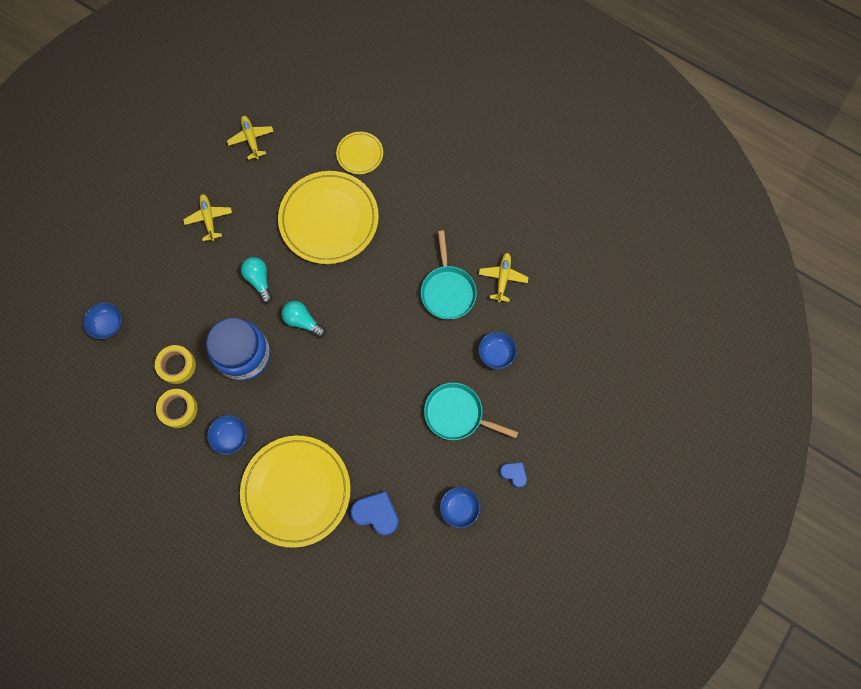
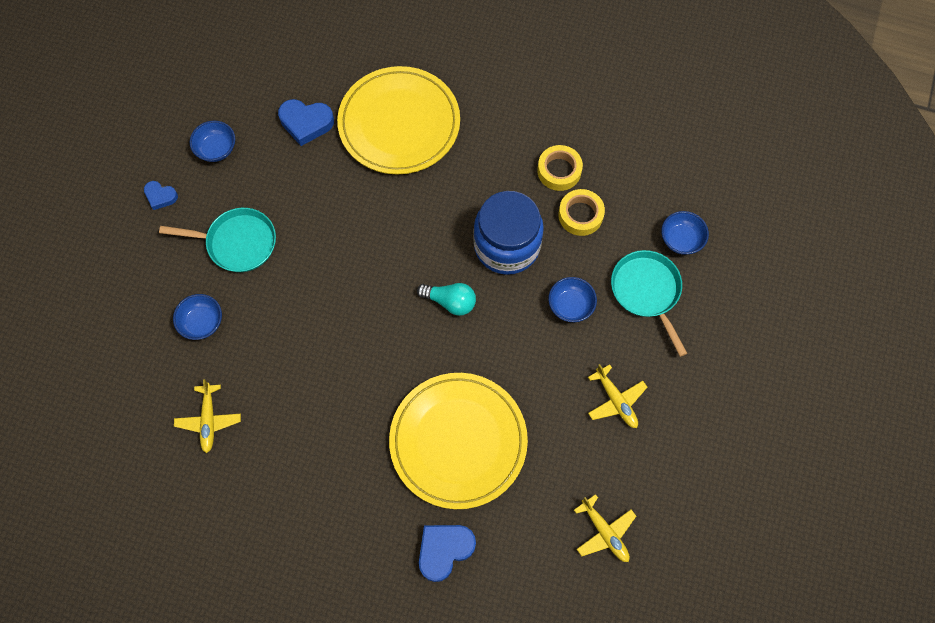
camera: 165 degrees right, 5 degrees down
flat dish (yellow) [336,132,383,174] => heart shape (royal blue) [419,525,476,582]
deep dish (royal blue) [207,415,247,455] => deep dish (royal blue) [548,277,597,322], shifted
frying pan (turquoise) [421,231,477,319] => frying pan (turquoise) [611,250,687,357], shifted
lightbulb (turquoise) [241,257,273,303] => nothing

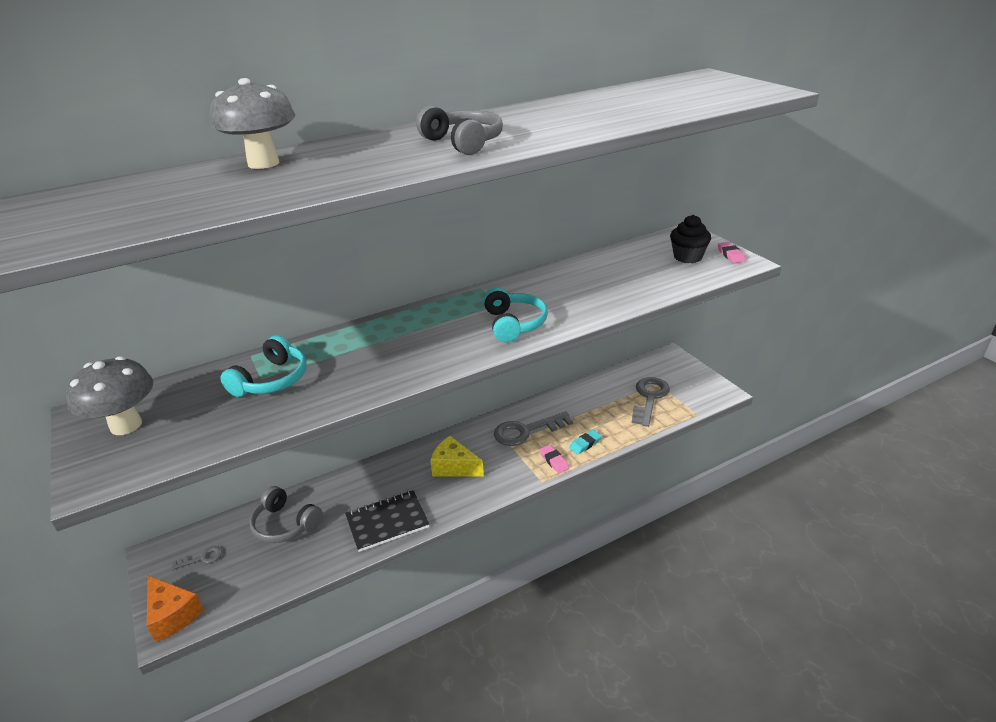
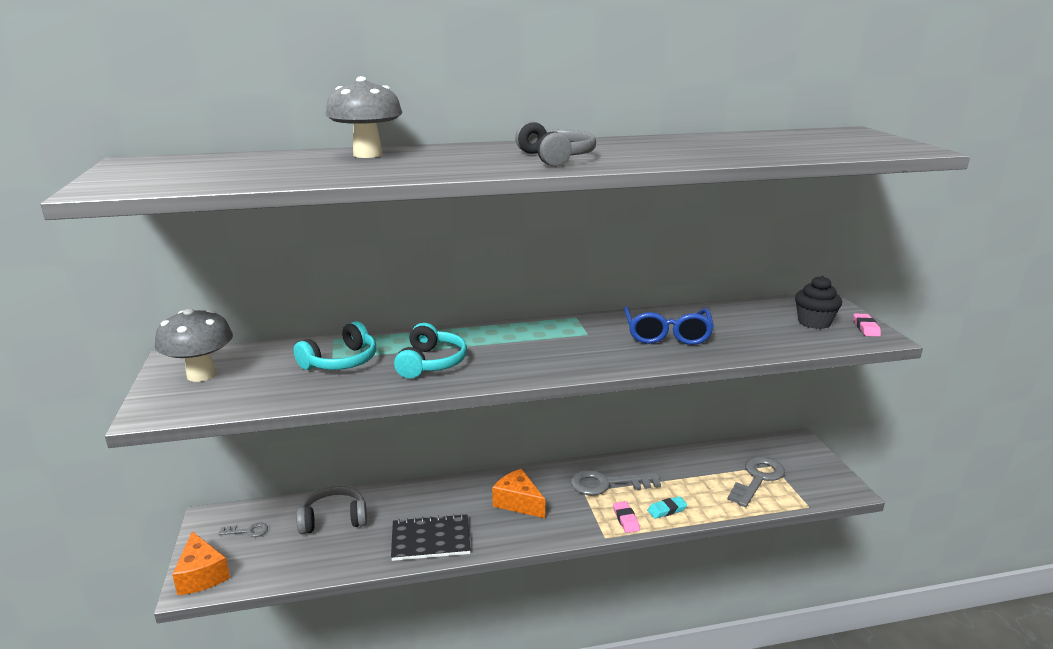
camera: 15 degrees right, 10 degrees down
headset (grey) [249,486,323,543] => headset (grey) [296,486,367,534], 120 degrees clockwise
headset (turquoise) [483,288,548,342] => headset (turquoise) [394,323,467,379], shifted
cheese wedge (yellow) [430,436,484,477] => cheese wedge (orange-coloured) [492,469,545,518]
nothing => eyeglasses (royal blue) [624,306,714,345]

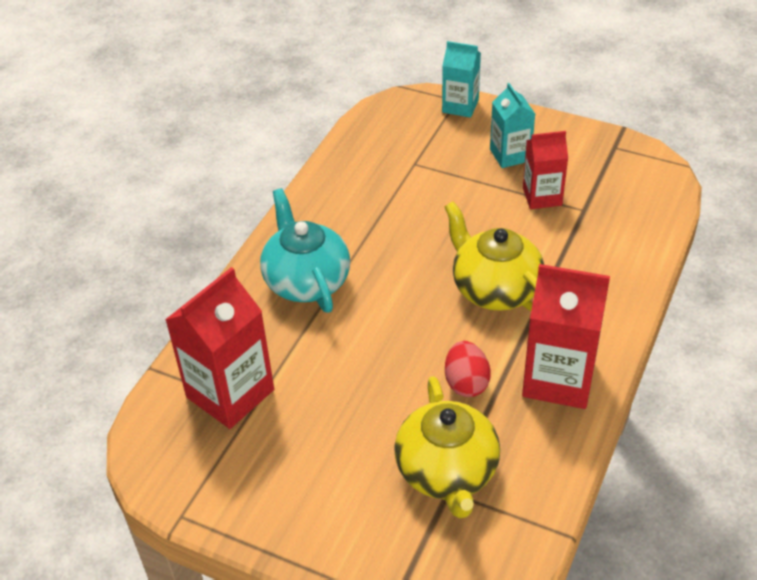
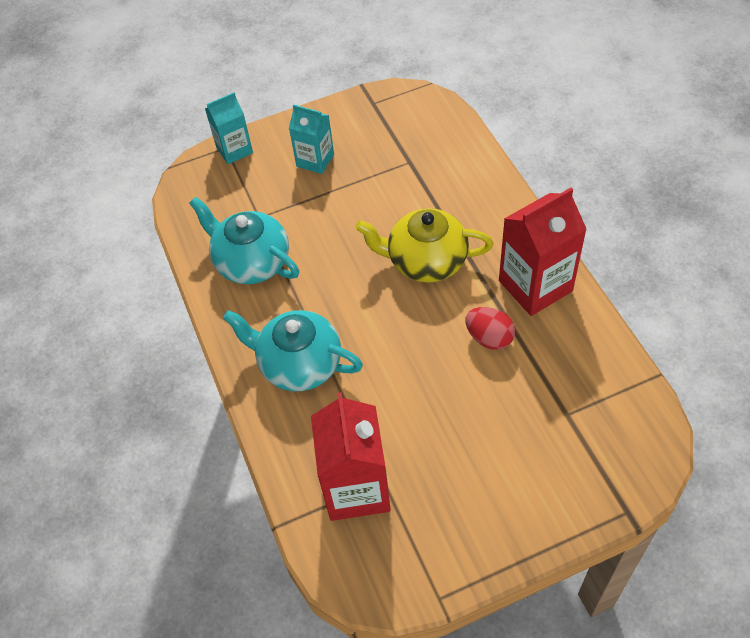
camera: 45 degrees left, 10 degrees up
nothing => china teapot (turquoise) [189,197,299,284]
china teapot (yellow) [394,376,500,518] => nothing
carton (crimson) [523,131,568,209] => nothing

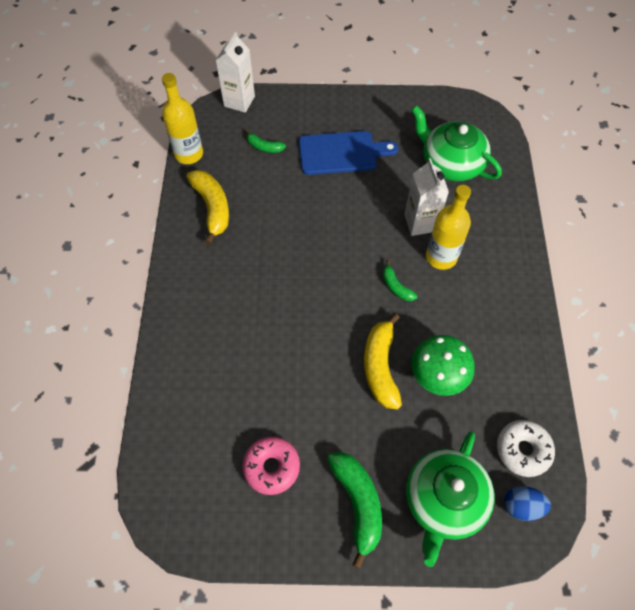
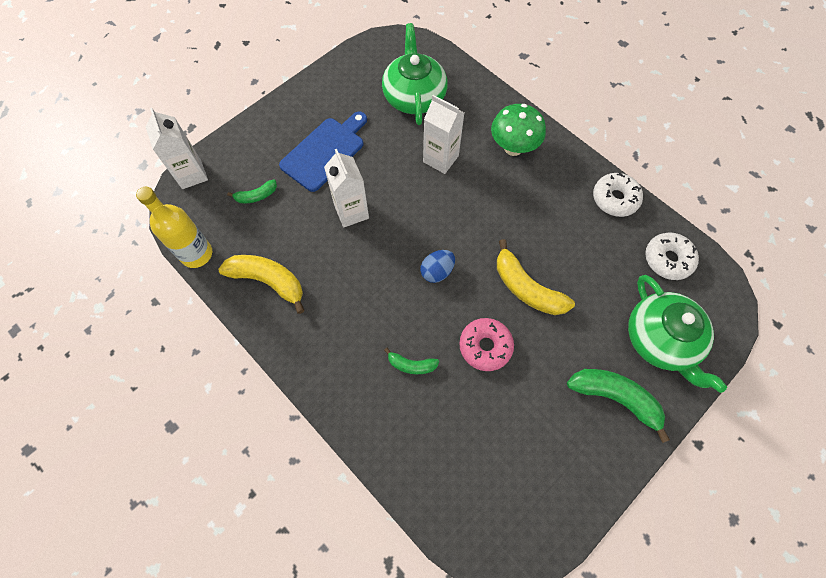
camera: 45 degrees left, 5 degrees up
nothing => carton (pure white) [324,149,369,228]
china teapot (green) [411,105,502,181] => china teapot (green) [382,23,448,125], 90 degrees clockwise
toy banana (green) [382,260,417,301] => toy banana (green) [384,348,439,374], shifted
toy egg (royal blue) [504,486,551,521] => toy egg (royal blue) [420,250,455,283], shifted
glazed donut (pink) [242,437,300,495] => glazed donut (pink) [459,318,514,371], shifted
mushroom (green) [411,335,475,396] => mushroom (green) [491,104,546,156], shifted
nothing => glazed donut (pure white) [593,172,643,217]
flask (yellow) [426,185,471,270] => nothing

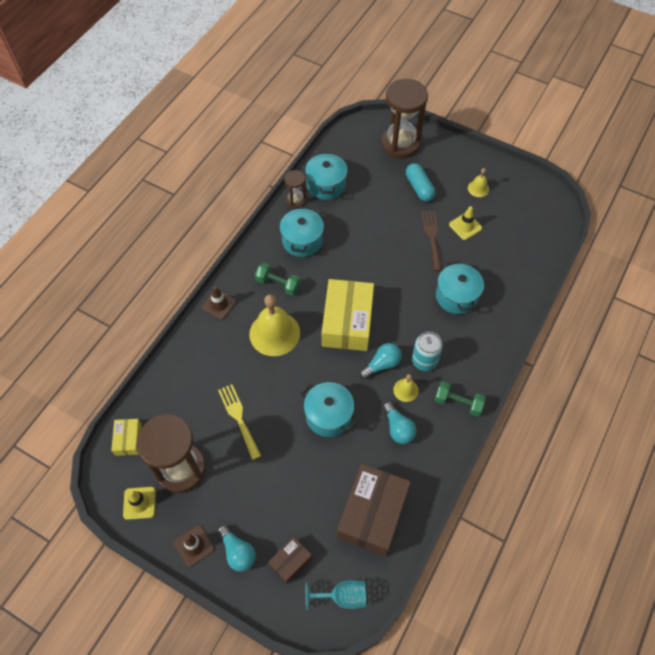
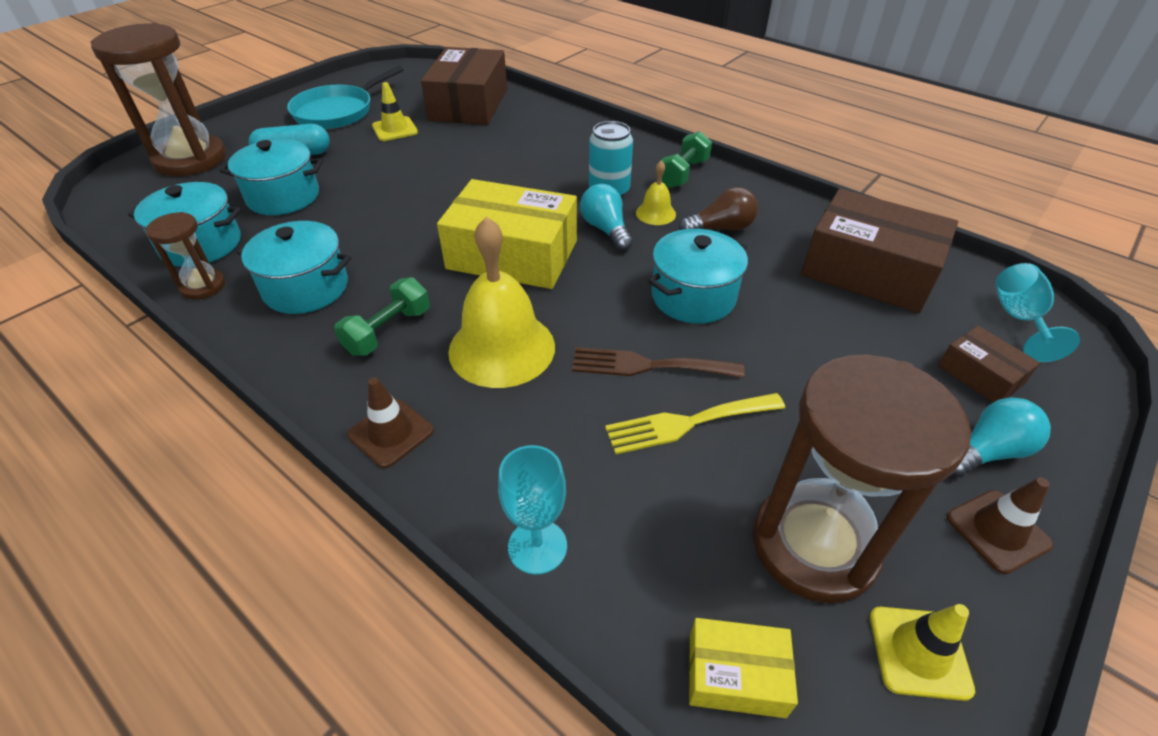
camera: 80 degrees left, 15 degrees down
cooking pot (turquoise) [436,261,484,314] => cooking pot (turquoise) [219,139,323,215], shifted
hand bell (yellow) [468,168,489,197] => frying pan (turquoise) [287,66,404,129]
nothing => package (dark brown) [421,47,507,125]
nothing => goblet (turquoise) [498,445,567,575]
dinner fork (dark brown) [421,211,442,271] => dinner fork (dark brown) [572,347,745,378], shifted
lightbulb (turquoise) [383,402,417,444] => lightbulb (dark brown) [679,187,758,231]

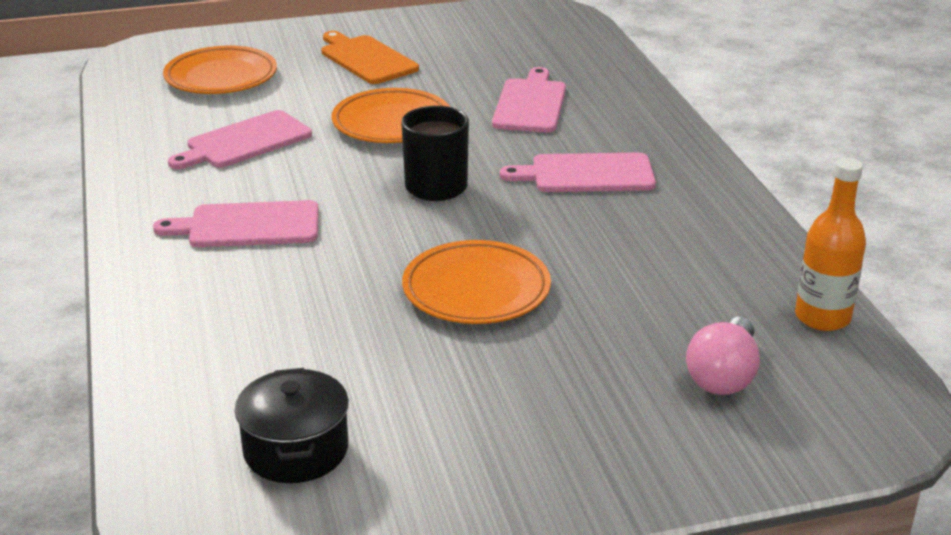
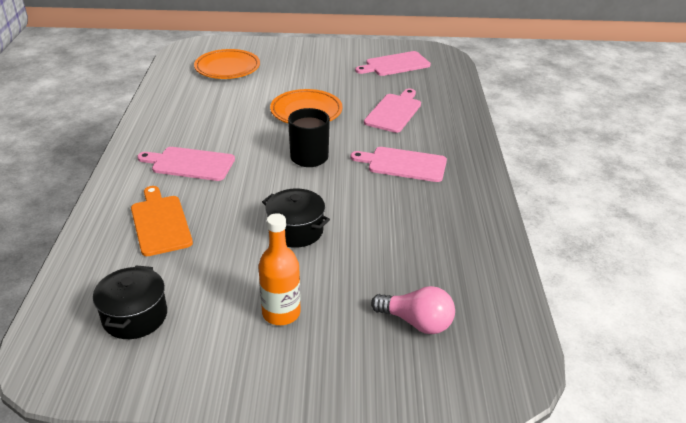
camera: 15 degrees right, 5 degrees up
bread board (orange-coloured) [322,31,419,84] => bread board (orange-coloured) [131,186,193,256], shifted
flask (orange-coloured) [795,158,866,331] => flask (orange-coloured) [258,213,301,325], shifted
flat dish (orange-coloured) [402,240,551,324] => cooking pot (jet-black) [262,188,330,248]
bread board (pink) [168,110,312,169] => bread board (pink) [355,51,431,76], shifted
lightbulb (pink) [686,317,760,395] => lightbulb (pink) [371,286,455,334], 105 degrees counterclockwise

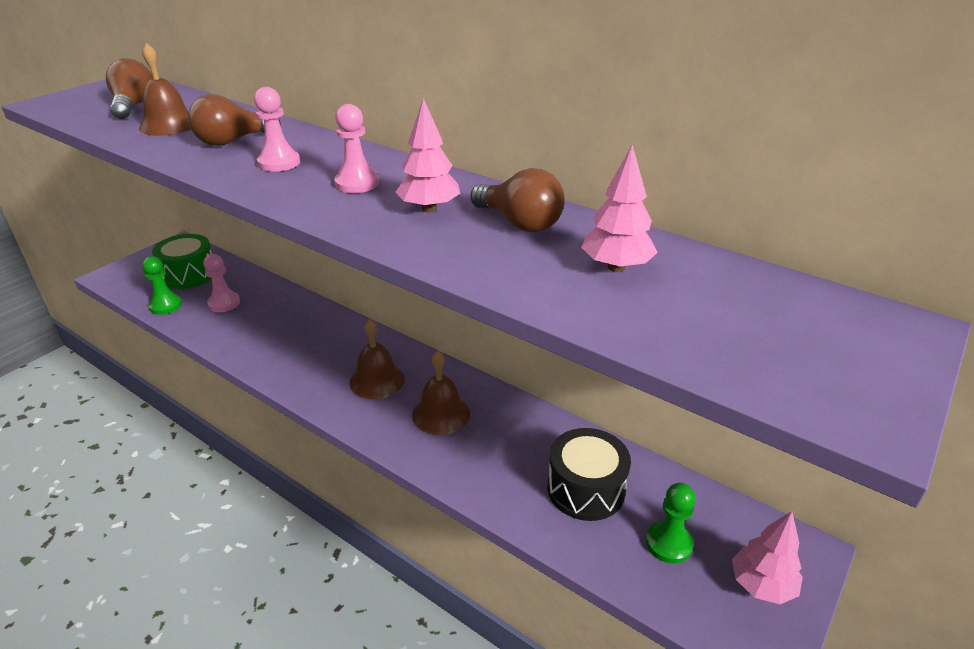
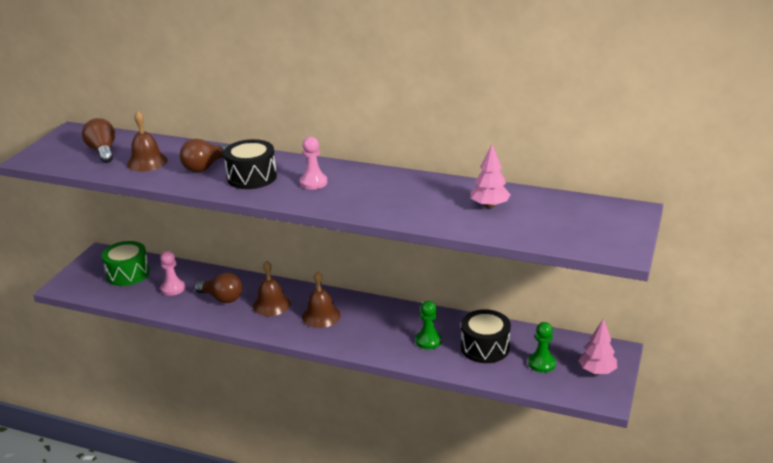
camera: 15 degrees left, 5 degrees down
lightbulb (dark brown) [470,168,565,232] => lightbulb (dark brown) [194,272,242,303], shifted
pawn (pink) [254,87,300,172] => drum (jet-black) [223,139,277,189]
hand bell (dark brown) [412,351,470,435] => hand bell (dark brown) [253,260,291,316], shifted
pawn (green) [142,256,182,315] => pawn (green) [416,301,442,349], shifted
tree (pink) [395,98,460,213] => nothing

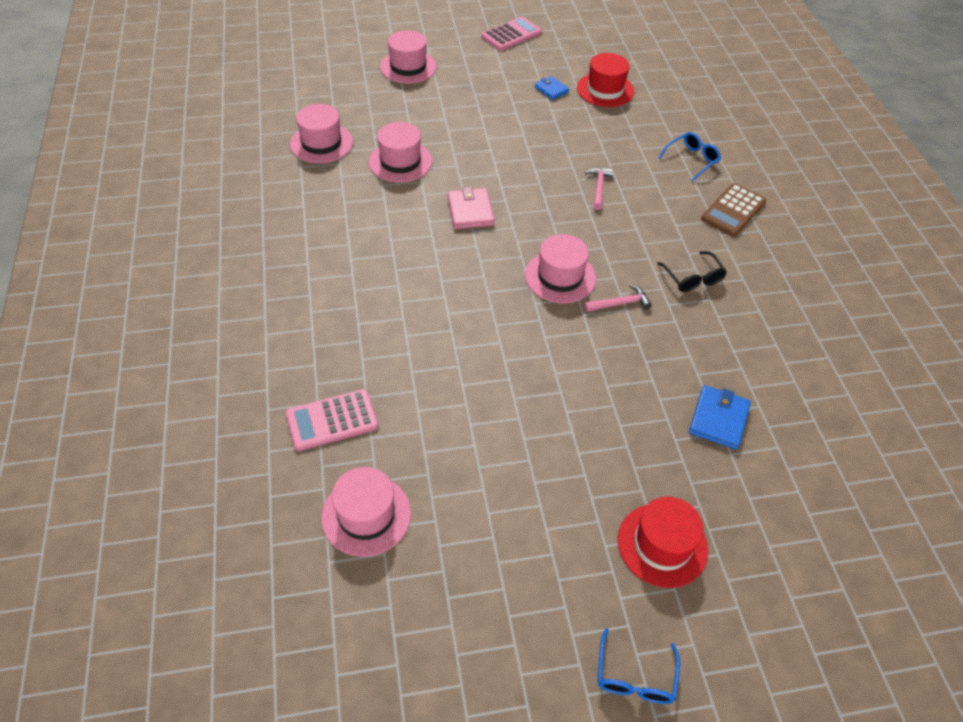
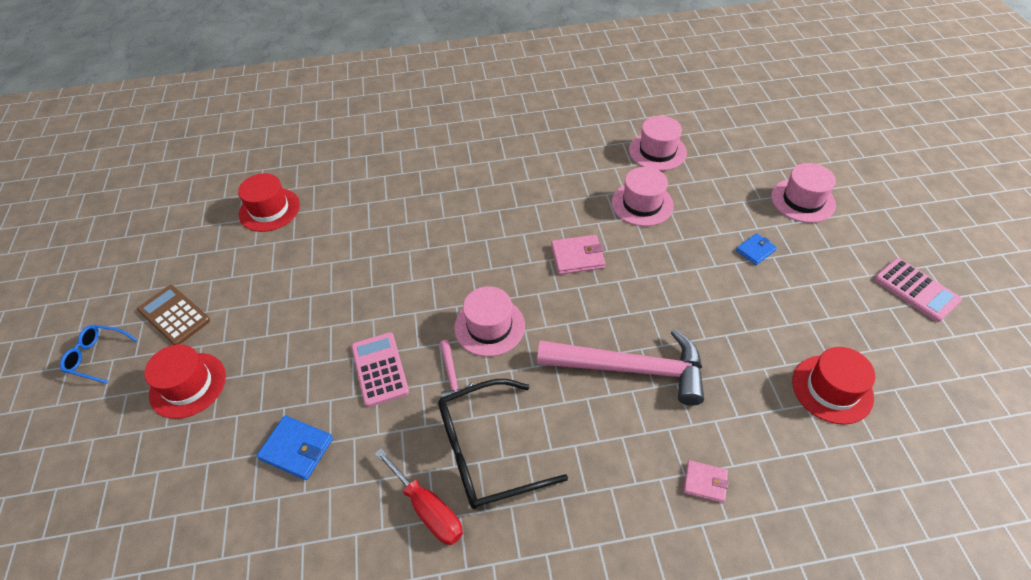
camera: 95 degrees right, 0 degrees up
pocket calculator (dark brown) [701,183,766,236] => pocket calculator (dark brown) [137,285,210,345], shifted
tall hat (pink) [321,467,411,557] => tall hat (crimson) [238,173,300,232]
pocket calculator (pink) [286,389,378,451] => pocket calculator (pink) [351,332,409,407], shifted
nothing => screwdriver (crimson) [375,448,463,545]
eyeglasses (jet-black) [657,251,727,292] => eyeglasses (jet-black) [438,379,568,509], x1.91
hammer (pink) [585,167,613,210] => hammer (pink) [537,329,704,406], x2.43
eyeglasses (royal blue) [659,132,721,181] => wallet (pink) [684,460,729,503]
wallet (royal blue) [535,76,569,100] => wallet (royal blue) [736,233,777,265], shifted

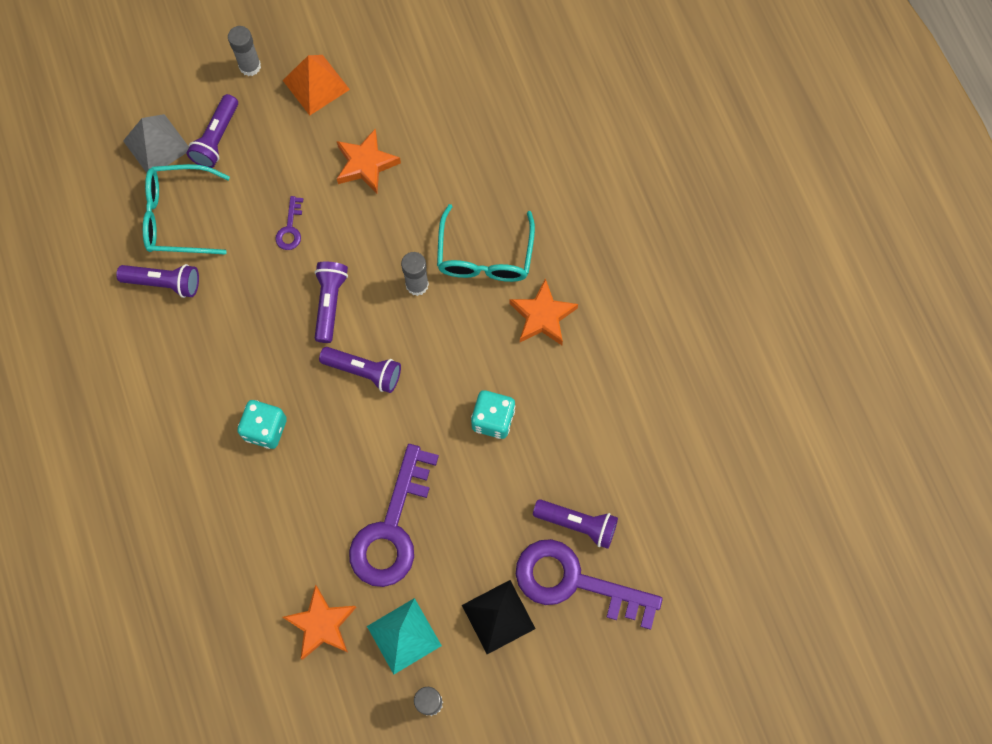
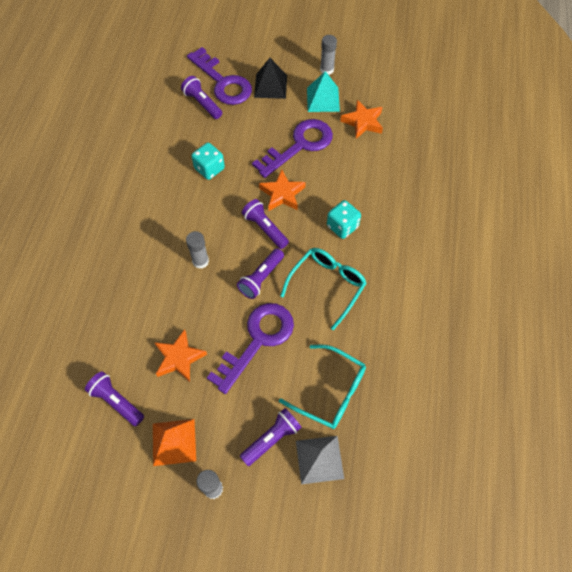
camera: 150 degrees left, 10 degrees down
flashlight (royal purple) [116,264,199,298] => flashlight (royal purple) [85,371,144,426], shifted
key (royal purple) [275,196,303,250] => key (royal purple) [207,303,294,394], x2.37
star shape (orange-coloured) [509,278,578,345] => star shape (orange-coloured) [259,170,306,211], shifted
eyeglasses (turquoise) [437,204,535,282] => eyeglasses (turquoise) [280,248,367,330], shifted

